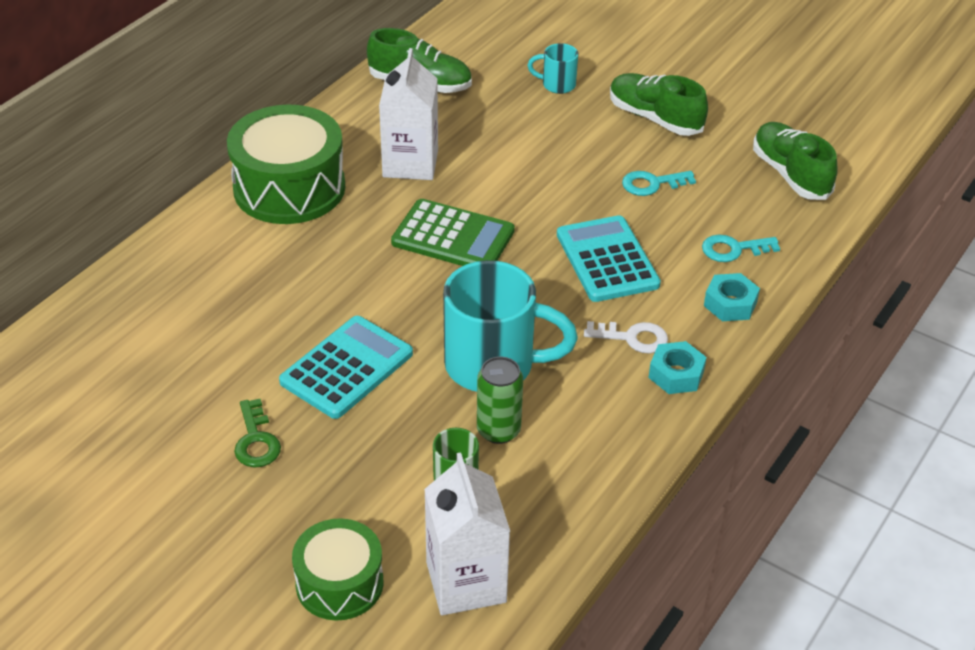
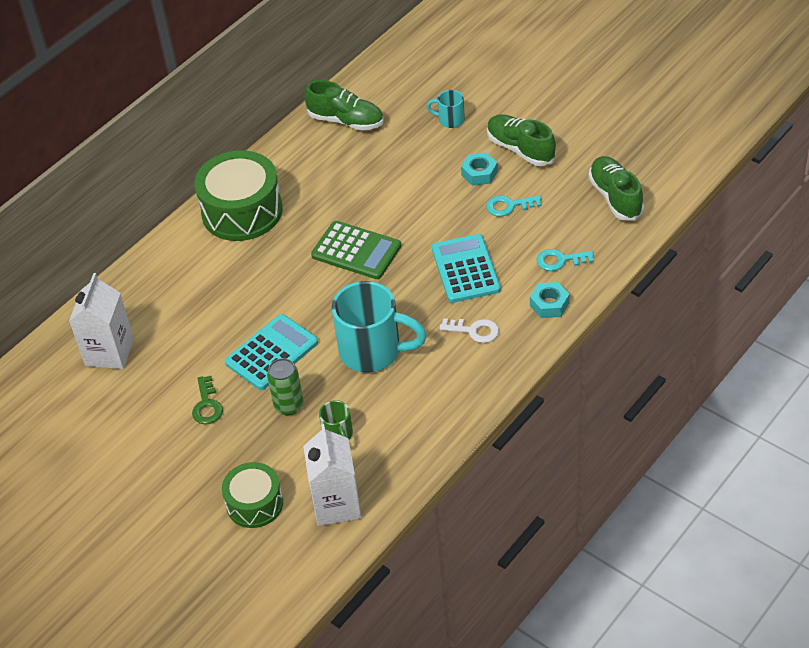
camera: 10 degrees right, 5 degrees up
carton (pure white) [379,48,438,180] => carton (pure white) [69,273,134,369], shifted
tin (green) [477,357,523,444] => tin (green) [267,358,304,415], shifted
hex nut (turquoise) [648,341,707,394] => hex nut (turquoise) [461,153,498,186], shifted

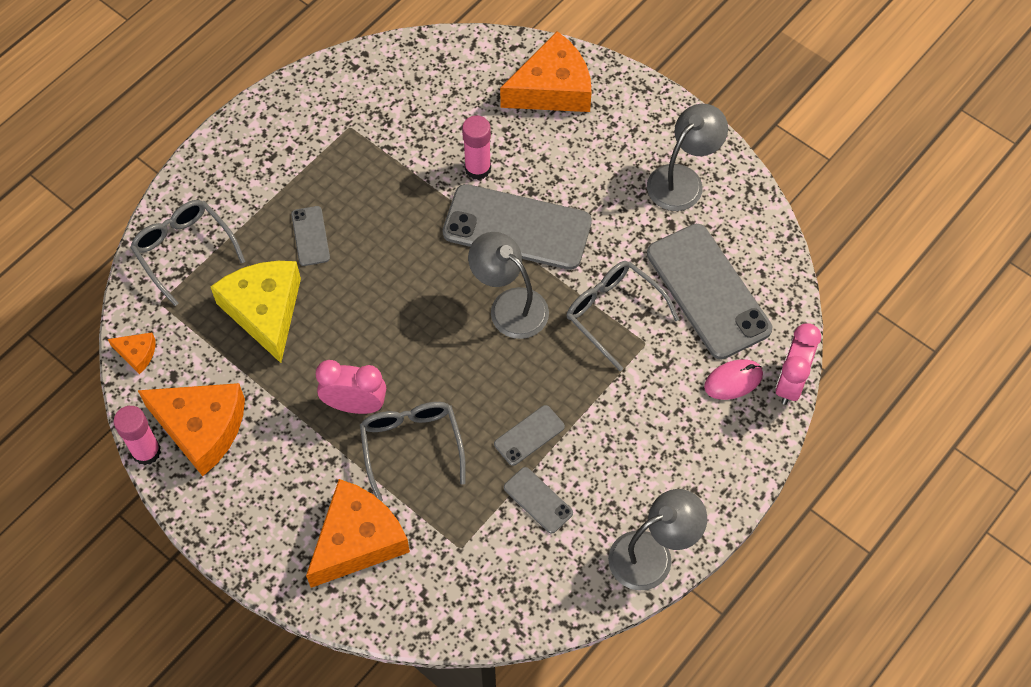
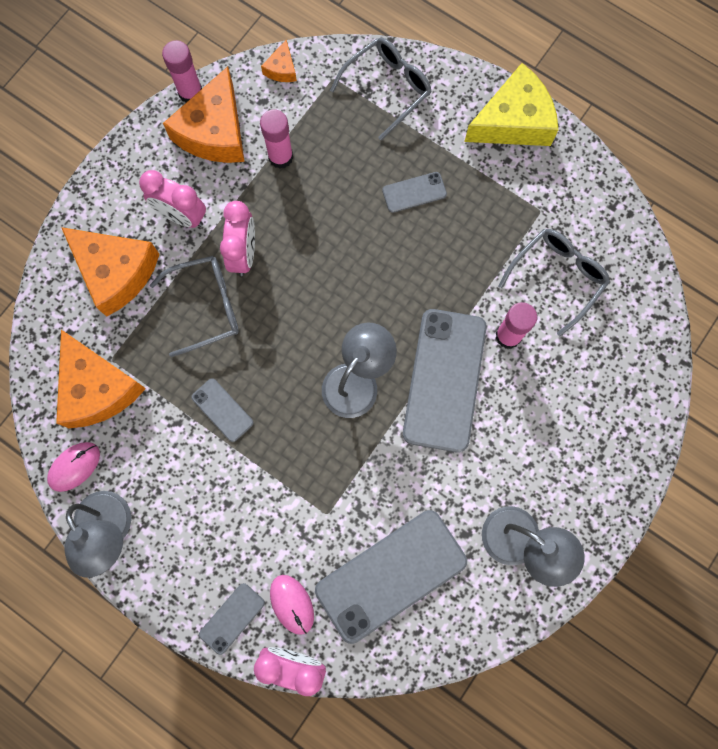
camera: 85 degrees right, 15 degrees up
nothing => computer mouse (pink) [47,442,100,492]
cheese wedge (orange-coloured) [500,31,592,112] => cheese wedge (orange-coloured) [56,330,146,428], shifted
nothing => alarm clock (pink) [139,170,206,228]
phone (grey) [504,467,573,534] => phone (grey) [199,583,265,655], shifted
nothing => glue stick (pink) [260,109,293,169]
cheese wedge (yellow) [210,261,301,363] => cheese wedge (yellow) [464,63,558,146], shifted
eyeglasses (grey) [566,261,679,371] => eyeglasses (grey) [498,229,610,336], shifted

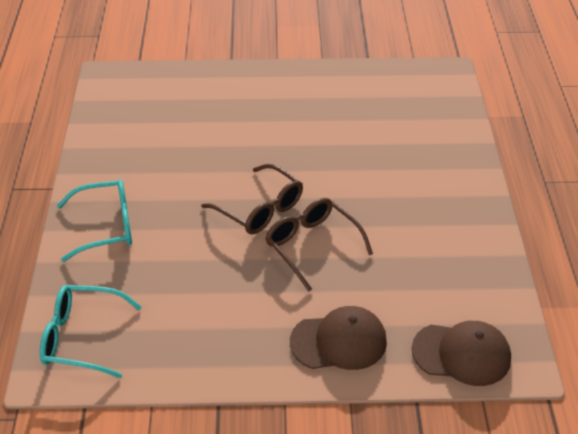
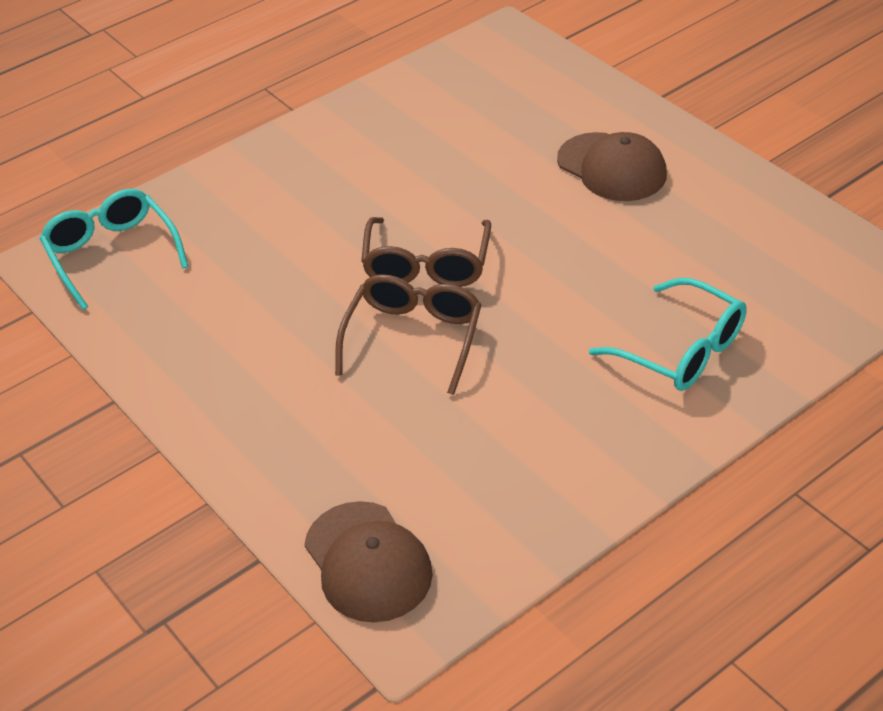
camera: 55 degrees right, 0 degrees up
cap (dark brown) [290,306,387,370] => cap (dark brown) [557,132,667,201], shifted
eyeglasses (turquoise) [57,180,132,262] => eyeglasses (turquoise) [589,278,747,391], shifted

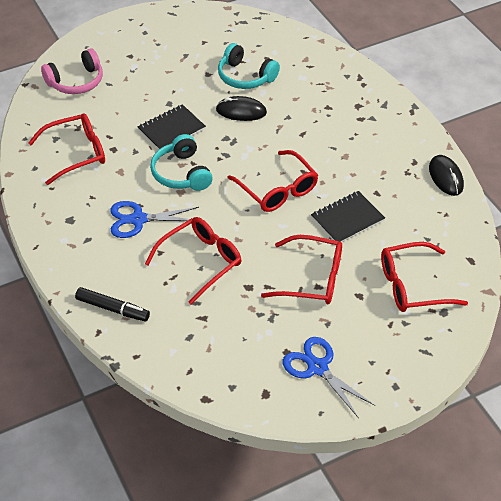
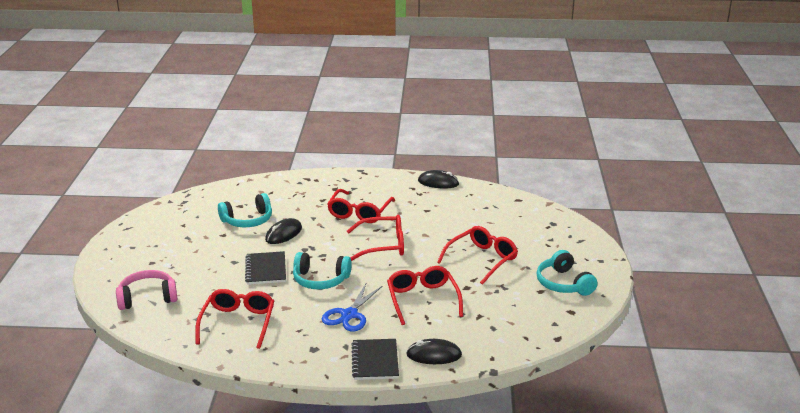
camera: 60 degrees left, 20 degrees down
headset (pink) [41,48,103,94] => headset (pink) [116,270,178,310], 105 degrees counterclockwise
eyeglasses (crimson) [381,242,468,312] => eyeglasses (crimson) [327,189,395,223], shifted
exercise book (jet-black) [311,191,385,242] => exercise book (jet-black) [351,339,399,380], shifted
marker (jet-black) [75,287,150,321] => computer mouse (jet-black) [406,339,462,364]
shears (royal blue) [282,337,375,418] => headset (turquoise) [537,250,598,296]

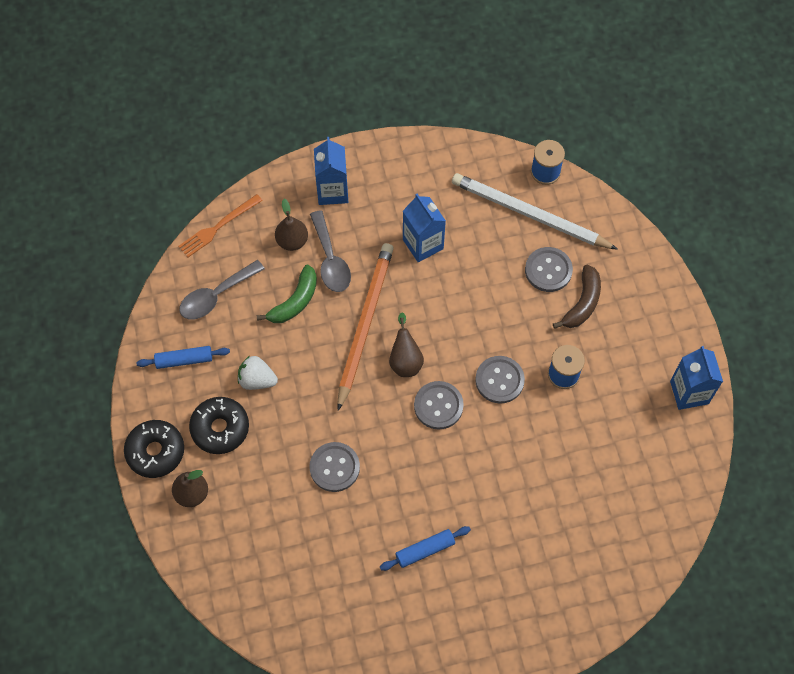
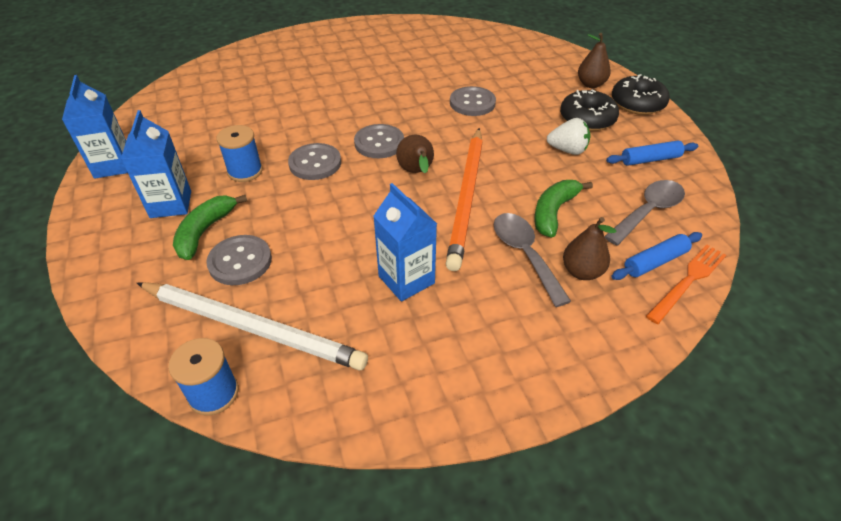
camera: 175 degrees right, 20 degrees down
carton (royal blue) [314,137,348,205] => carton (royal blue) [121,110,191,218], shifted
toy banana (dark brown) [553,265,601,329] => toy banana (green) [173,195,247,260]
dough roller (royal blue) [380,526,471,571] => dough roller (royal blue) [611,232,702,280], shifted

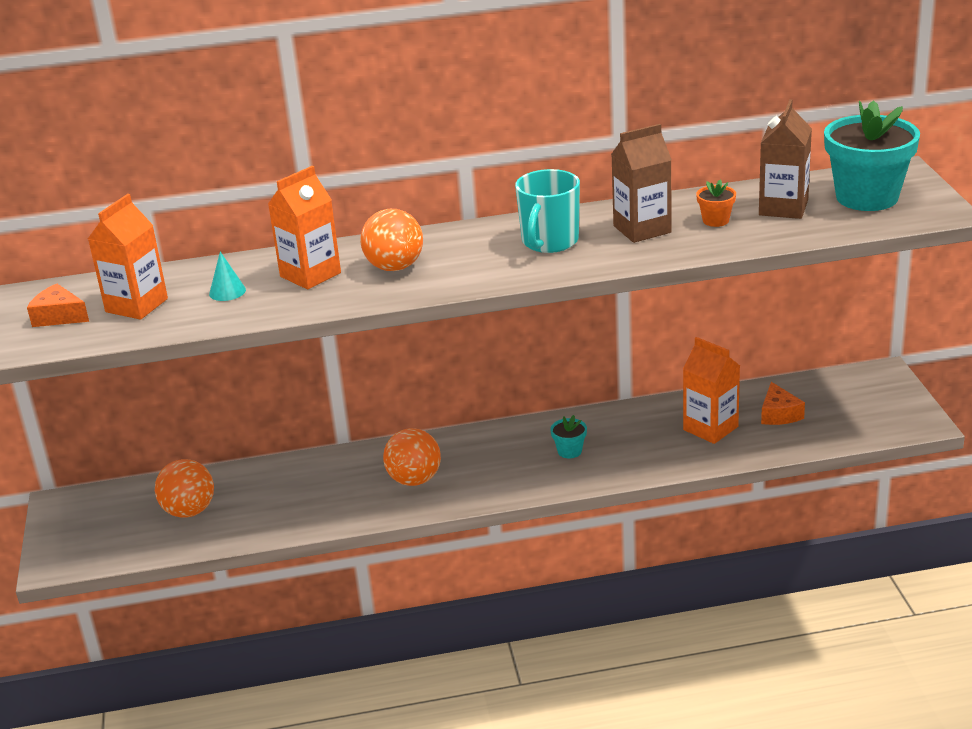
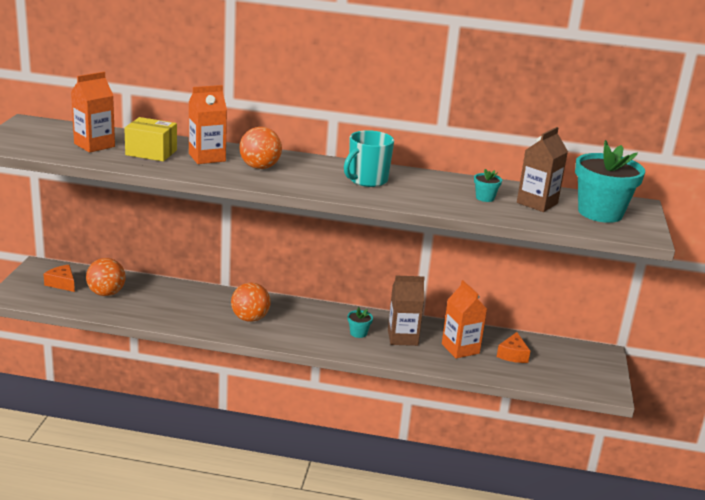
camera: 15 degrees right, 5 degrees down
cheese wedge (orange-coloured) [27,284,89,327] => cheese wedge (orange-coloured) [44,265,75,292], shifted
cone (turquoise) [209,252,246,301] => package (yellow) [124,117,177,161]
carton (dark brown) [611,124,672,243] => carton (dark brown) [388,275,425,346], shifted
flower pot (orange-coloured) [696,180,736,227] => flower pot (turquoise) [474,169,502,202]

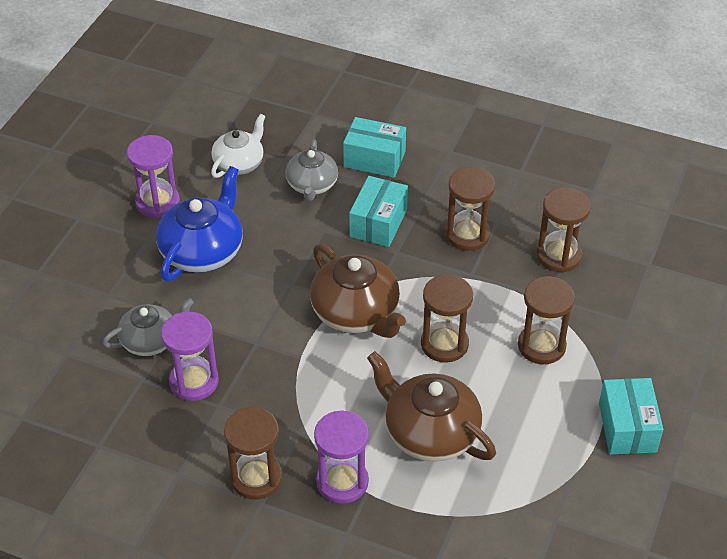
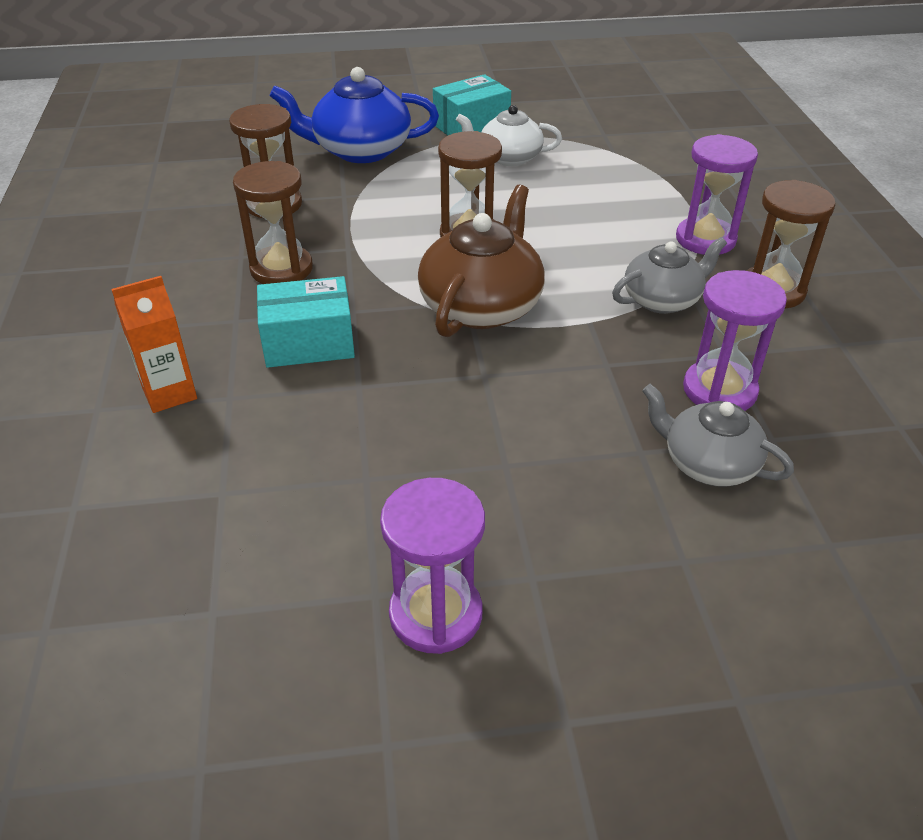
camera: 120 degrees left, 5 degrees down
package (turquoise) [343,117,406,178] => carton (orange-coloured) [111,276,197,413]
china teapot (royal blue) [156,166,243,282] => china teapot (royal blue) [270,67,439,163], shifted
china teapot (pure white) [211,114,266,178] => china teapot (pure white) [456,105,562,166], shifted
china teapot (grey) [286,140,338,201] => china teapot (grey) [612,237,727,314], shifted
china teapot (dark brown) [367,351,496,462] => nothing
sandglass (dark brown) [518,276,575,364] => nothing

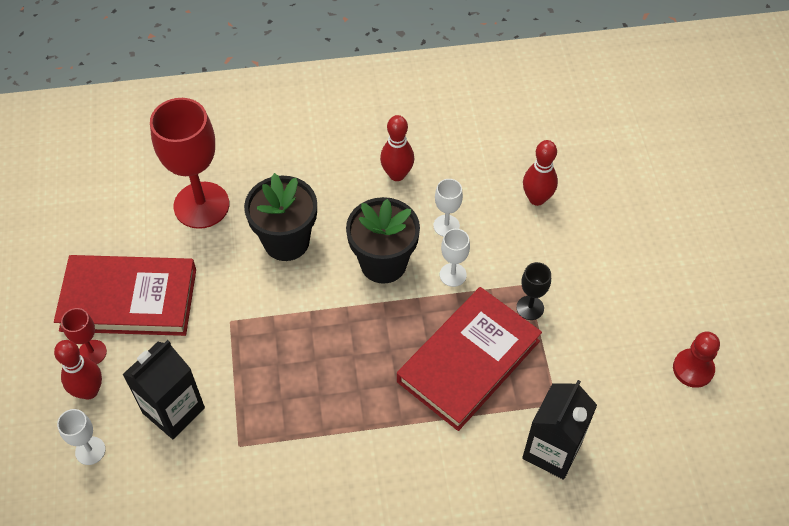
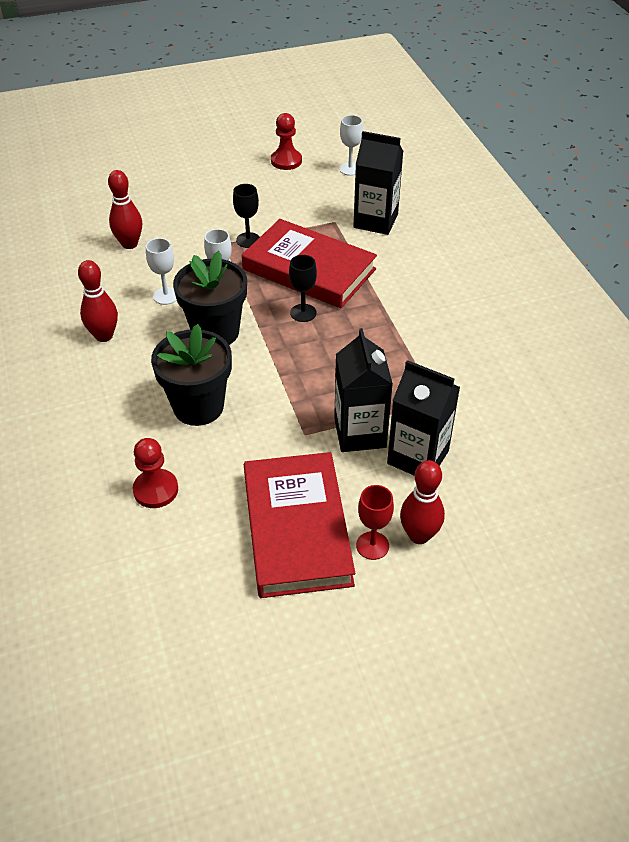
camera: 100 degrees left, 10 degrees down
goblet (crimson) [150,98,229,229] => pawn (crimson) [133,438,178,508]
nothing => goblet (jet-black) [289,255,317,322]
nothing => carton (jet-black) [334,328,393,452]
goblet (pure white) [57,409,106,465] => goblet (pure white) [339,115,363,176], shifted

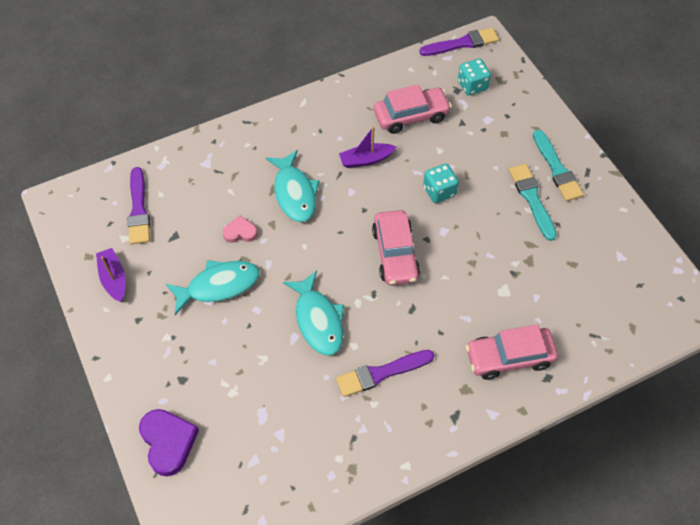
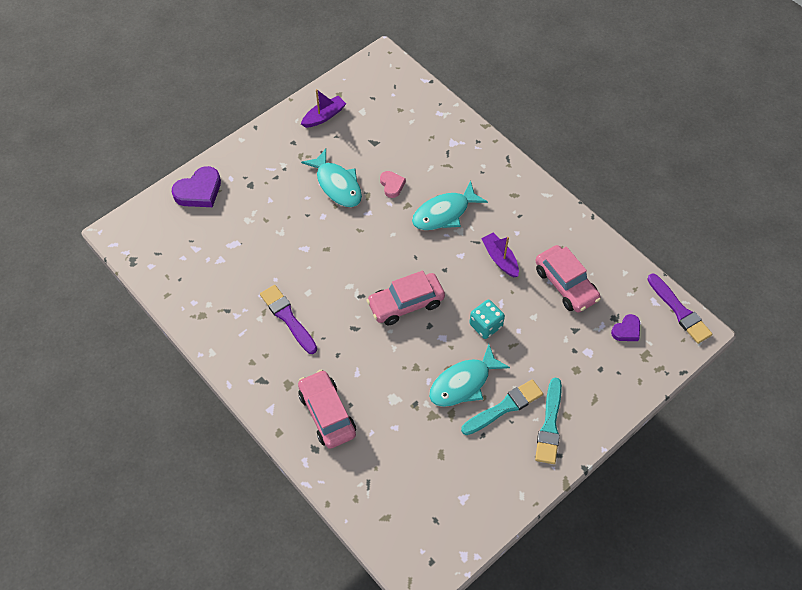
camera: 75 degrees right, 0 degrees up
toy fish (turquoise) [283,271,344,356] => toy fish (turquoise) [429,344,510,407], shifted
paint brush (turquoise) [533,130,584,201] => paint brush (turquoise) [535,377,562,464], 45 degrees counterclockwise
game die (turquoise) [458,58,491,95] => heart shape (royal purple) [611,314,640,341]
paint brush (royal purple) [128,167,150,244] => nothing

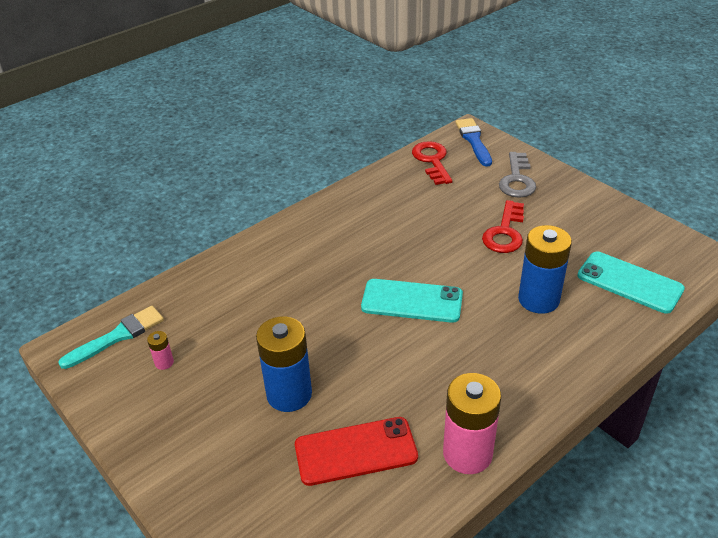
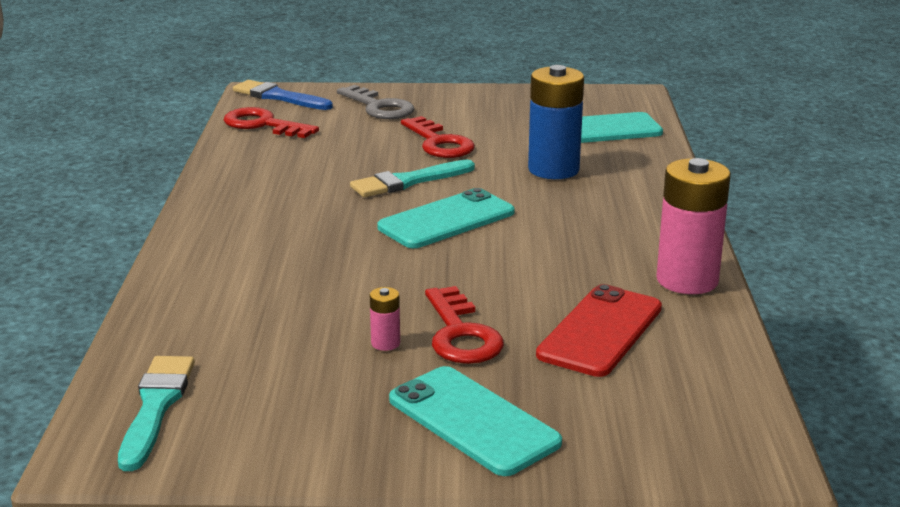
camera: 50 degrees left, 15 degrees down
nothing => paint brush (turquoise) [350,159,475,197]
AA battery (pink) [147,331,174,370] => AA battery (pink) [370,287,400,351], shifted
nothing => phone (turquoise) [389,366,562,476]
AA battery (royal blue) [256,316,312,412] => key (crimson) [425,286,504,364]

